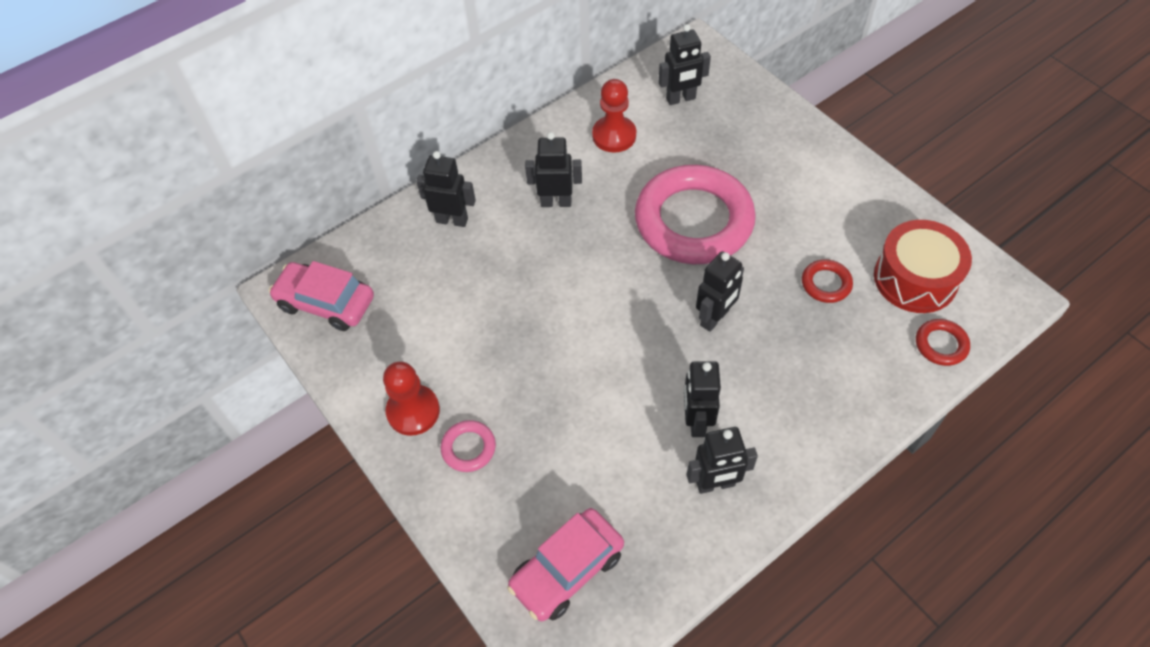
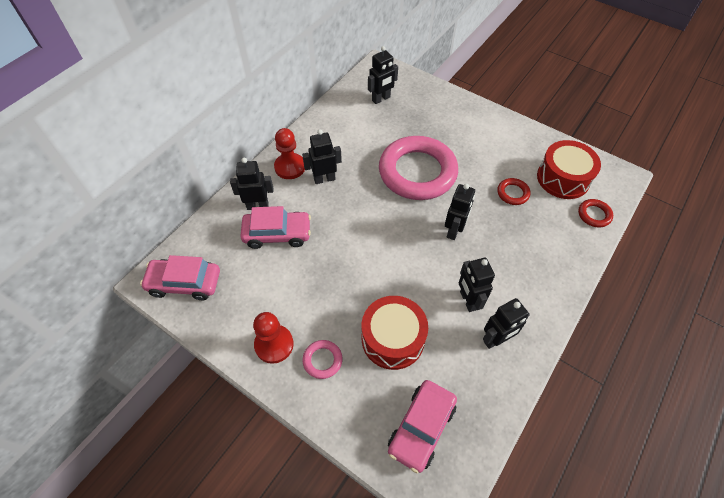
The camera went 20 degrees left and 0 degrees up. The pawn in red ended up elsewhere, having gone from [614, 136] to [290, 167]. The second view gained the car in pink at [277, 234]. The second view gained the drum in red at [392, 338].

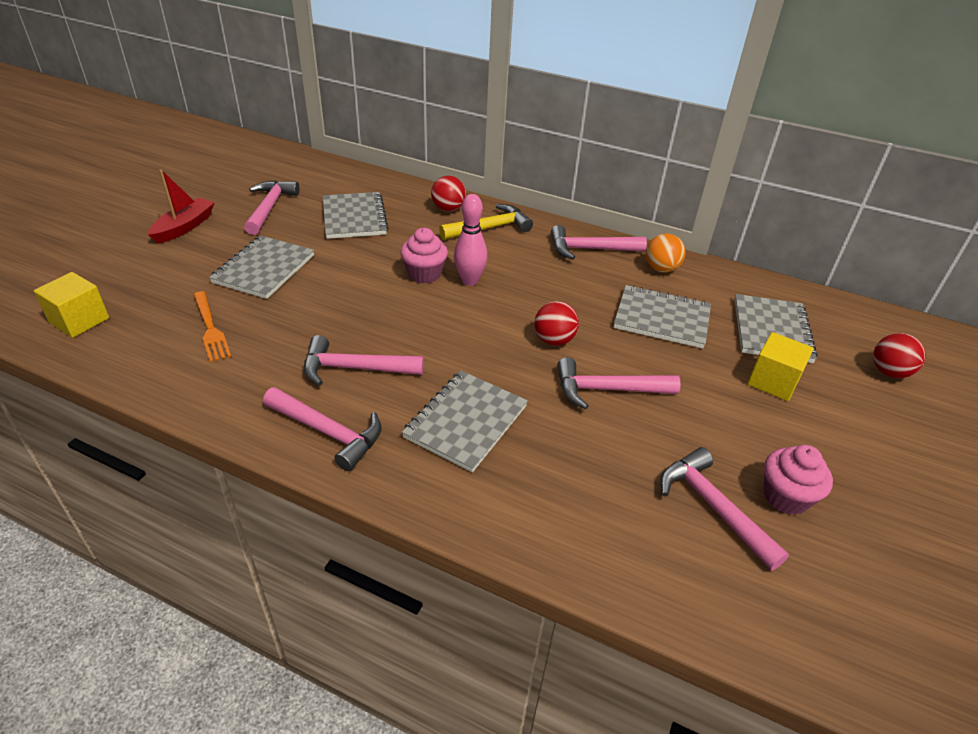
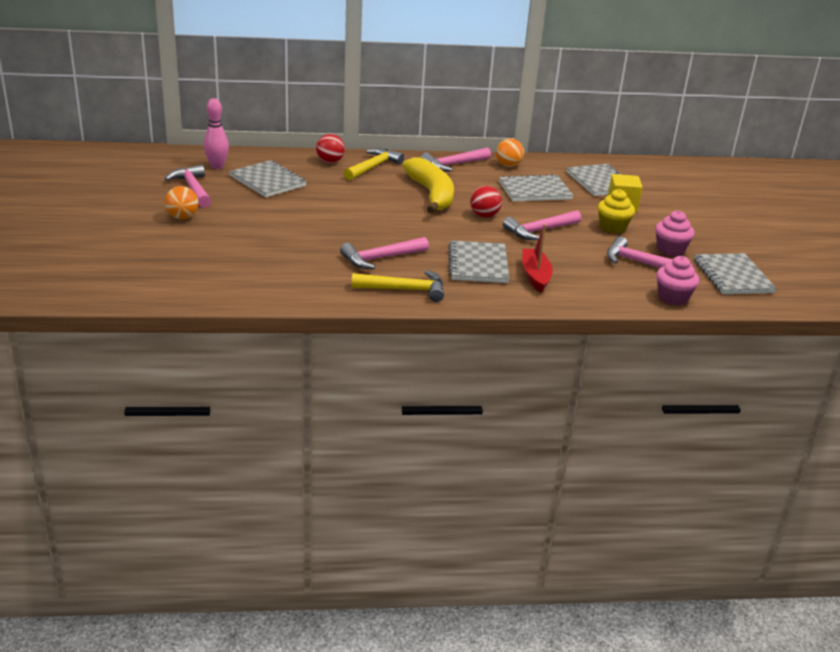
The camera went 30 degrees left and 10 degrees down. The second view lost the cube in yellow at [79, 320]. The boat in red ended up elsewhere, having gone from [184, 227] to [535, 276]. The second view lost the fork in orange at [210, 328]. The notebook in grey ended up elsewhere, having gone from [264, 269] to [732, 276]. What was the hammer in pink at [328, 432] turned into the hammer in yellow at [404, 290]. The cupcake in pink ended up elsewhere, having gone from [424, 274] to [673, 298]. The bowling pin in pink ended up elsewhere, having gone from [469, 281] to [217, 166]. The second view lost the ball in red at [889, 372]. The second view gained the ball in orange at [182, 217]. The second view gained the banana in yellow at [431, 194]. The second view gained the cupcake in yellow at [612, 227].

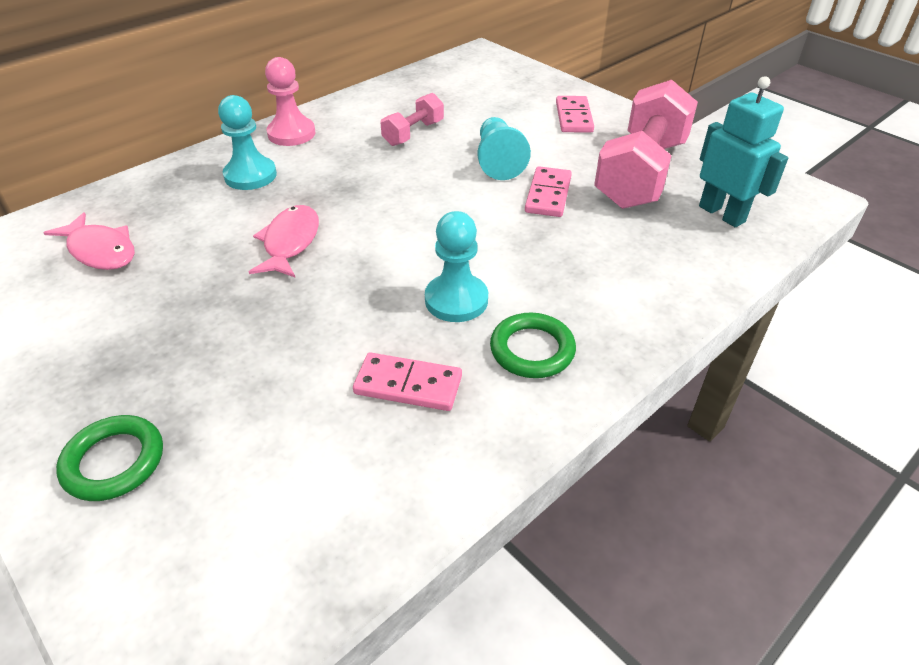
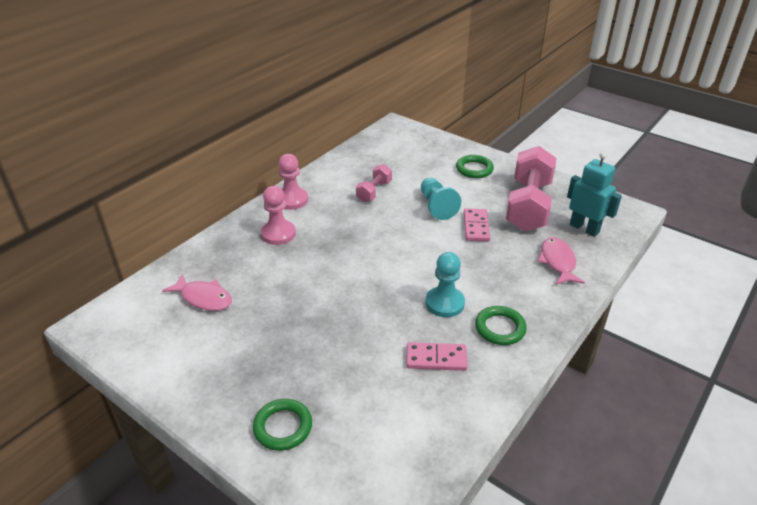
The camera went 10 degrees left and 5 degrees down. What was the pawn in turquoise at [250, 175] turned into the pawn in pink at [278, 234]. The fish in pink ended up elsewhere, having gone from [290, 242] to [558, 262]. Where the domino in pink stood at [574, 117], the ring in green came to stand at [474, 169].

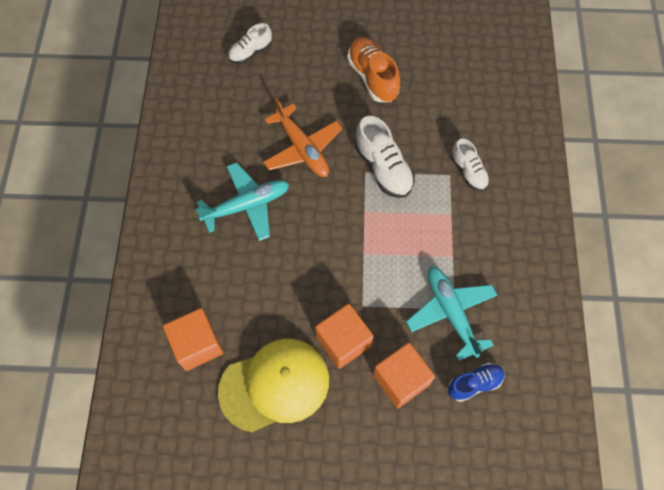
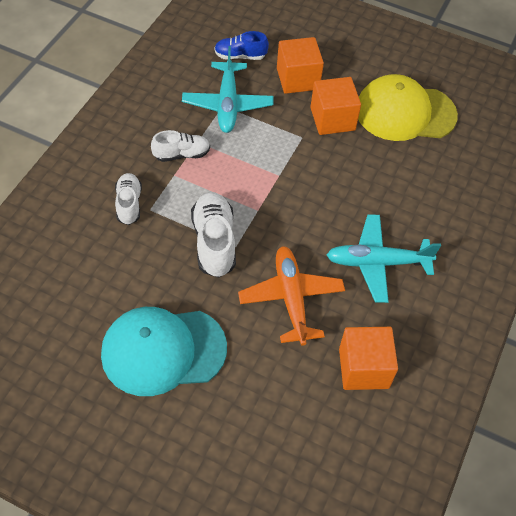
The camera went 160 degrees left and 10 degrees down. The cube in orange ended up elsewhere, having gone from [197, 345] to [363, 368]. The shoe in white ended up elsewhere, having gone from [250, 52] to [181, 154]. Where the shoe in orange stood at [372, 77], the cap in turquoise came to stand at [163, 351].

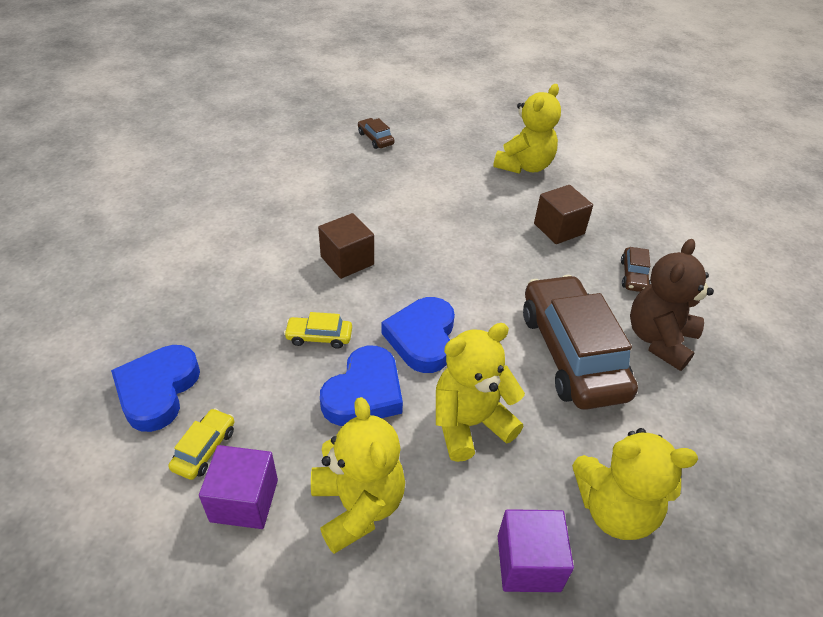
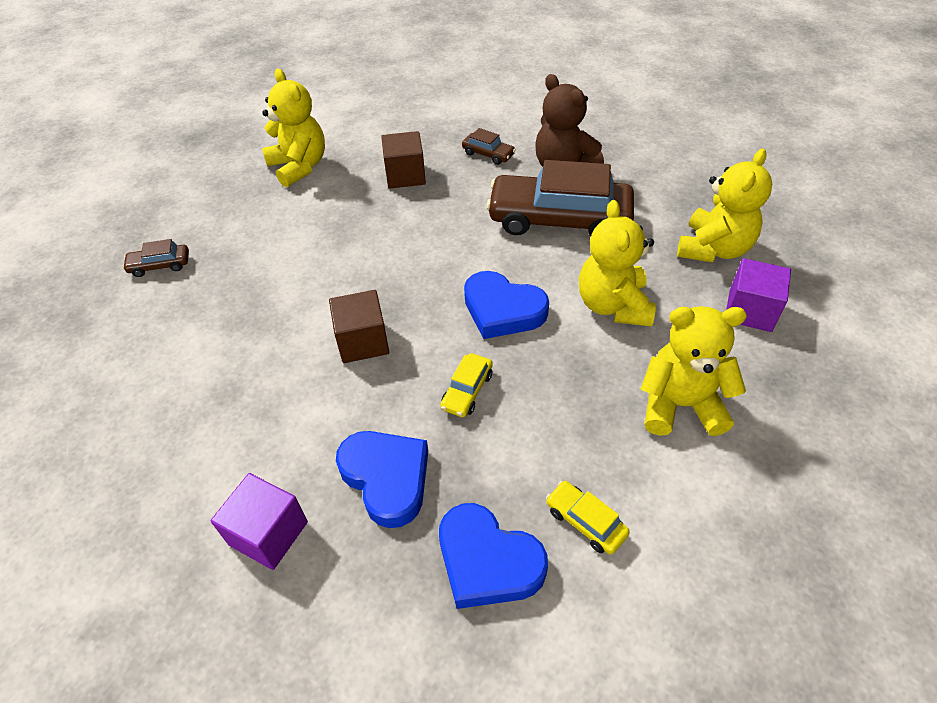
The camera went 65 degrees left and 5 degrees up. The cube in purple ended up elsewhere, having gone from [244, 500] to [268, 533]. The heart in blue ended up elsewhere, having gone from [364, 393] to [386, 478].

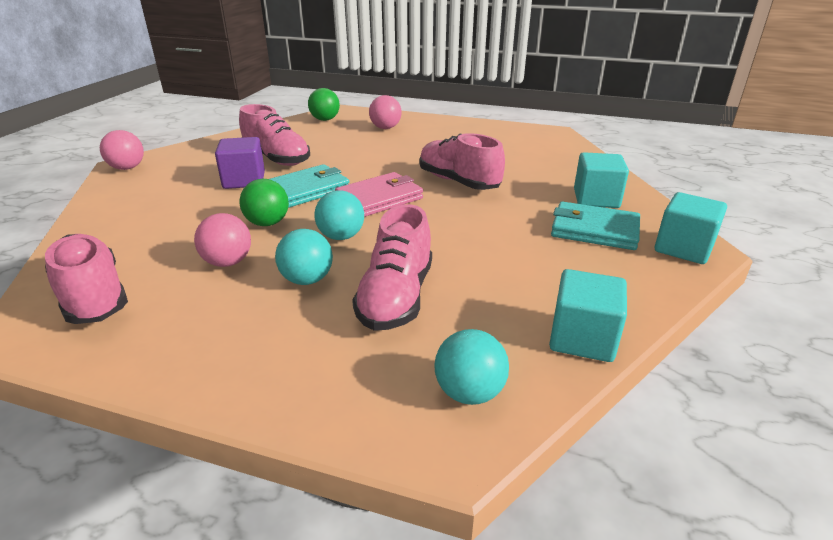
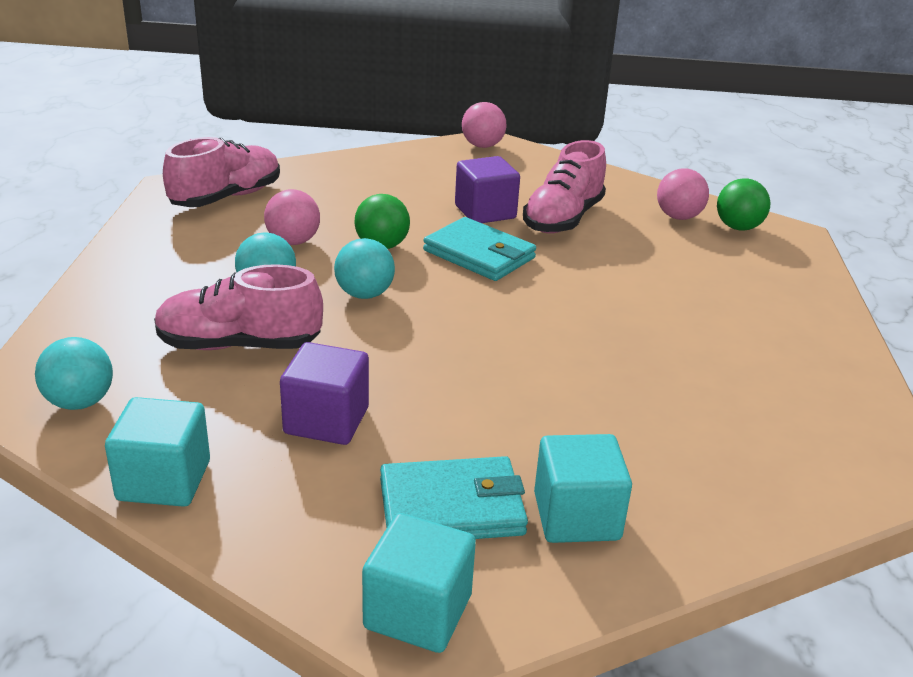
The camera went 75 degrees right and 0 degrees up. The second view lost the wallet in pink at [379, 198]. The ball in pink ended up elsewhere, having gone from [385, 128] to [678, 217]. The second view lost the shoe in pink at [458, 182]. The wallet in turquoise at [594, 230] ended up facing another way, 75 degrees clockwise from before. The second view gained the cube in purple at [326, 420].

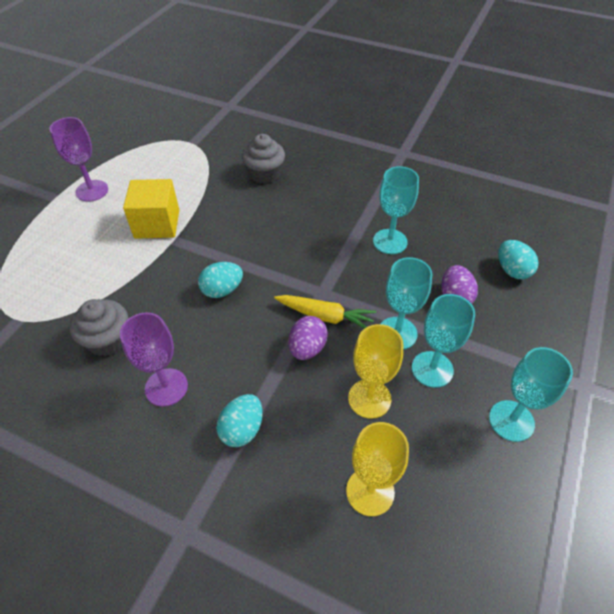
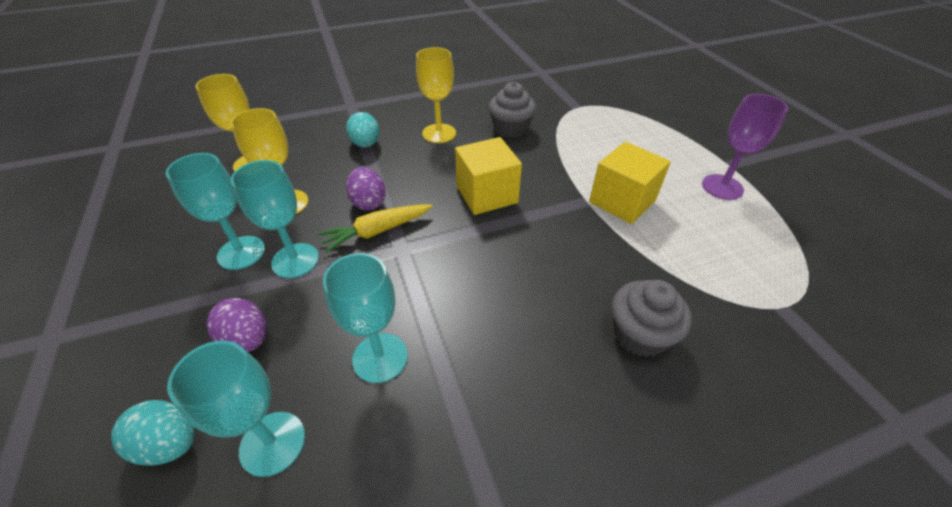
The camera went 135 degrees right and 5 degrees down. What was the goblet in purple at [166, 387] turned into the goblet in yellow at [439, 133]. Where the egg in turquoise stood at [222, 290], the cube in yellow came to stand at [486, 195]. The goblet in turquoise ended up elsewhere, having gone from [511, 420] to [272, 443].

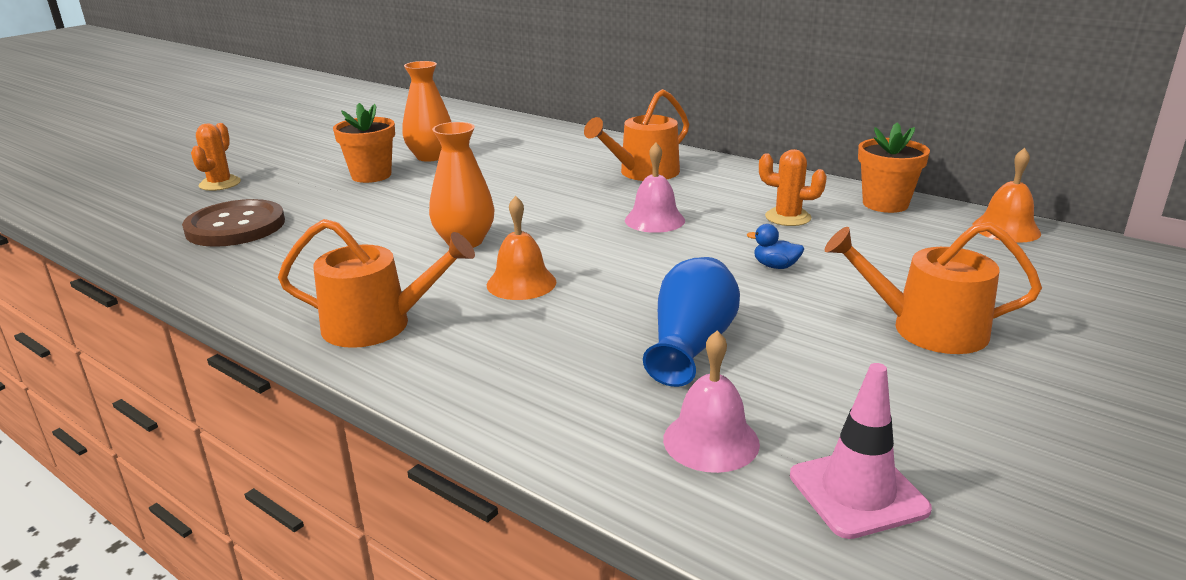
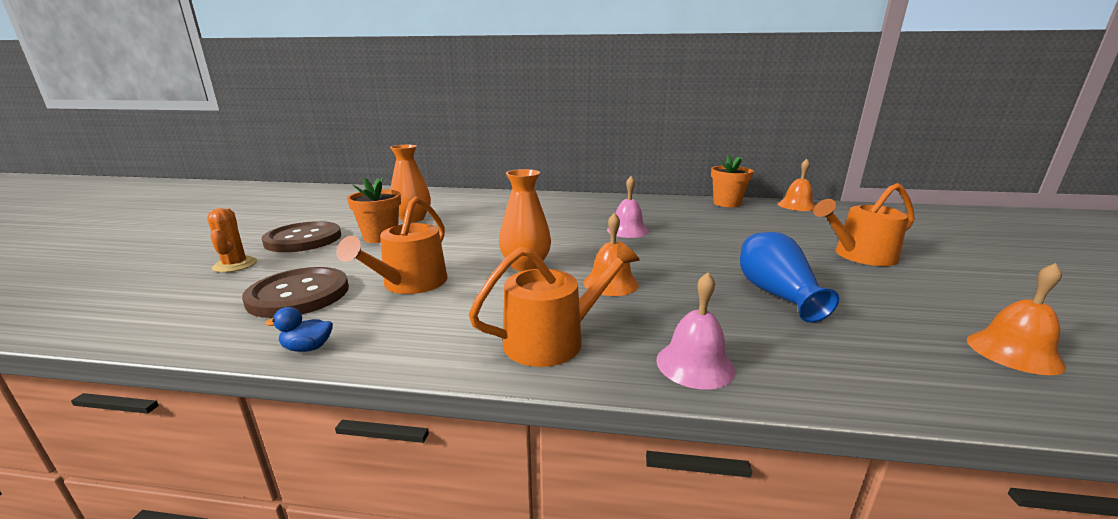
The camera went 30 degrees left and 5 degrees down. The watering can in orange ended up elsewhere, having gone from [644, 173] to [410, 284]. The bell in pink ended up elsewhere, having gone from [711, 441] to [695, 364]. The duck in blue ended up elsewhere, having gone from [775, 266] to [308, 348]. The second view lost the cactus in orange at [787, 217]. Where the traffic cone in pink stood at [858, 492], the bell in orange came to stand at [1013, 352]. The second view gained the button in brown at [303, 239].

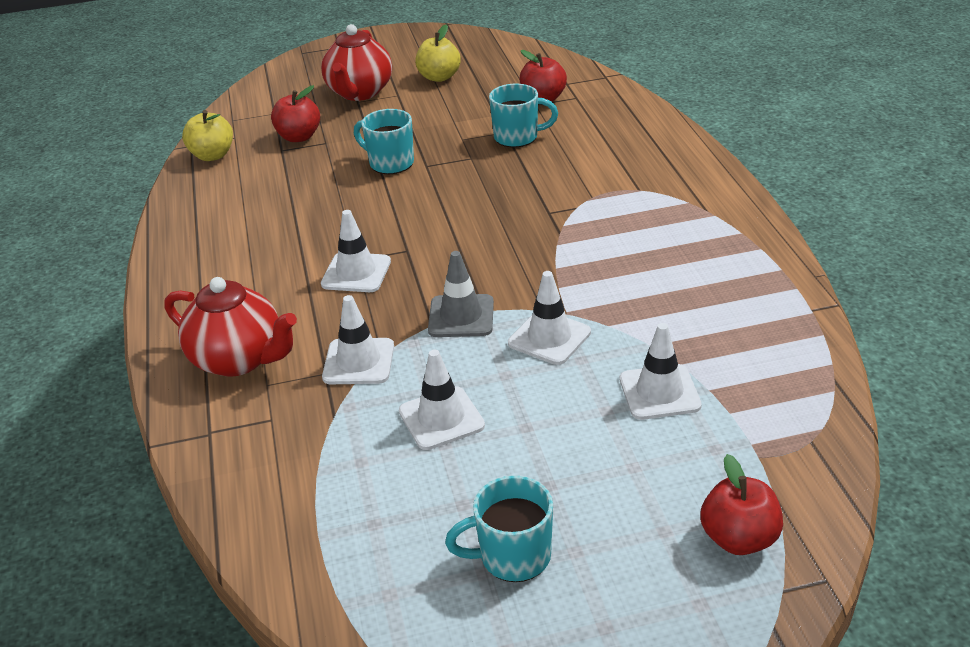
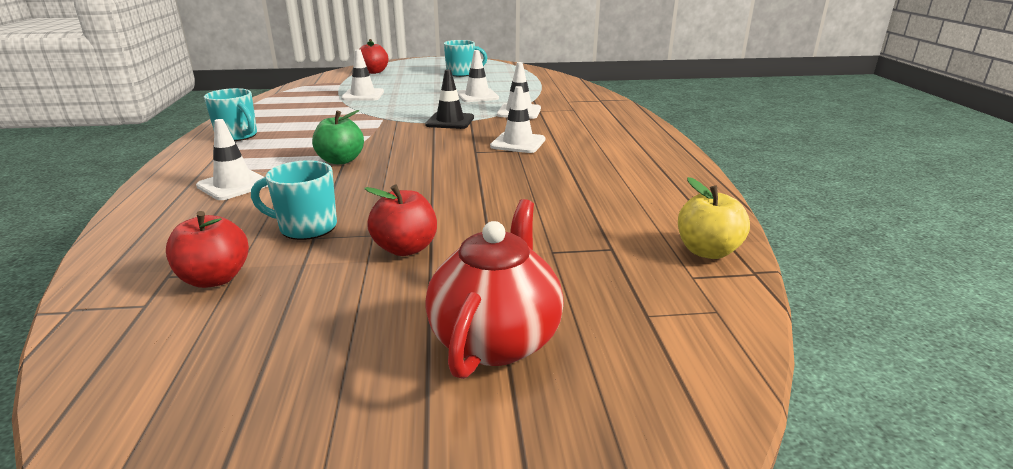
The camera went 175 degrees left and 10 degrees down. The second view lost the teapot in red at [239, 359]. The apple in red ended up elsewhere, having gone from [299, 137] to [405, 248]. The mug in turquoise ended up elsewhere, having gone from [390, 163] to [237, 136]. The second view lost the apple in yellow at [439, 77]. What was the traffic cone in grey at [461, 316] turned into the traffic cone in black at [450, 121]. The traffic cone in white ended up elsewhere, having gone from [549, 338] to [234, 185]. The second view gained the apple in green at [340, 160].

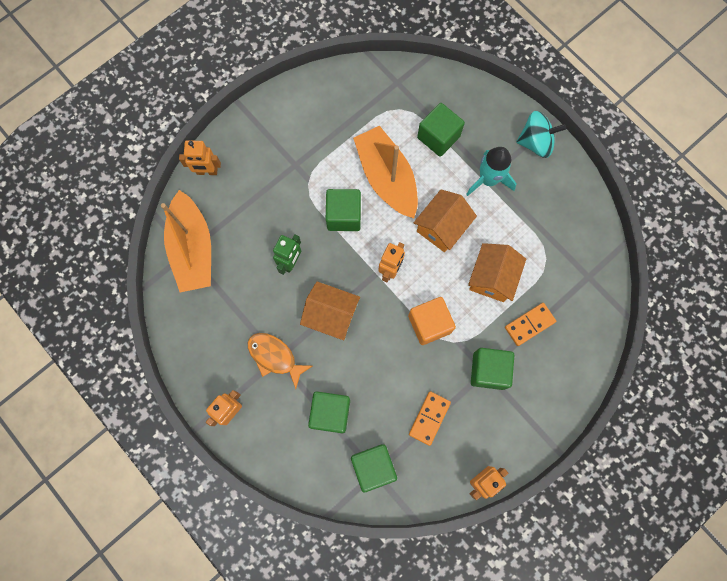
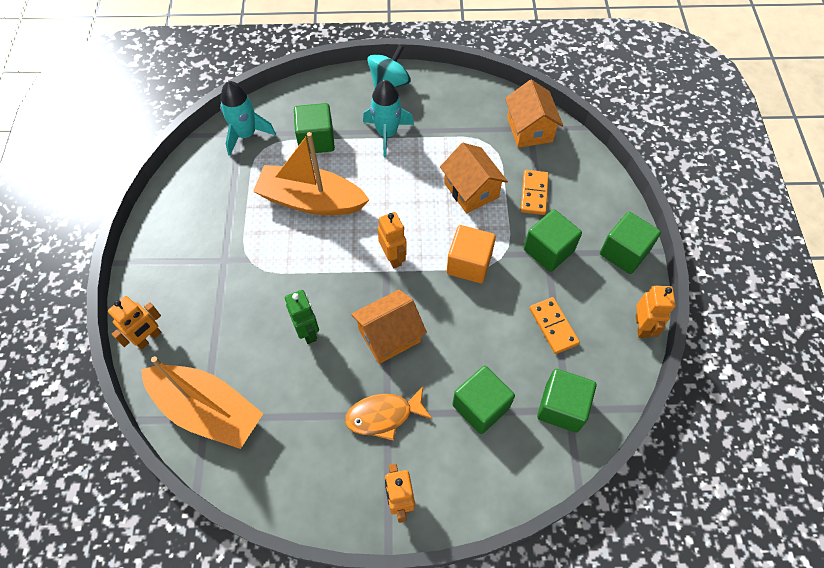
The camera went 50 degrees left and 15 degrees down. The cube in green ended up elsewhere, having gone from [344, 216] to [624, 252]. The house in orange ended up elsewhere, having gone from [442, 227] to [529, 129]. The second view gained the rocket in turquoise at [246, 135].

